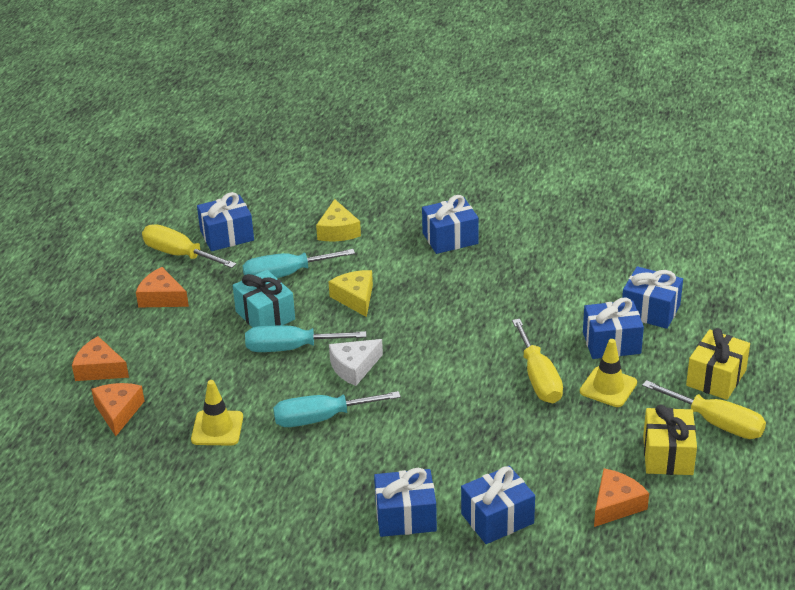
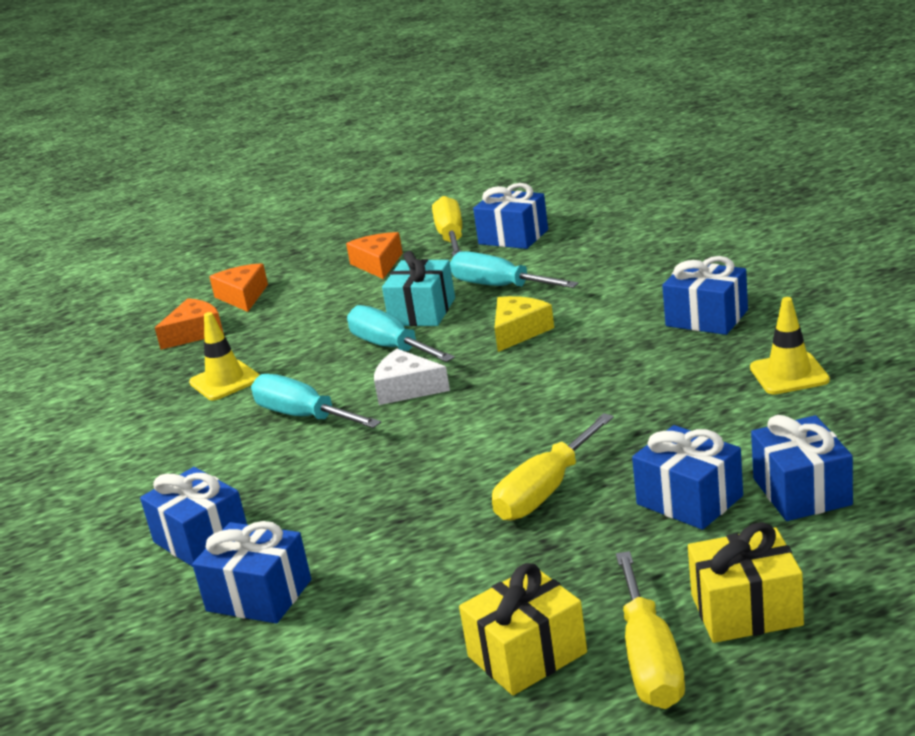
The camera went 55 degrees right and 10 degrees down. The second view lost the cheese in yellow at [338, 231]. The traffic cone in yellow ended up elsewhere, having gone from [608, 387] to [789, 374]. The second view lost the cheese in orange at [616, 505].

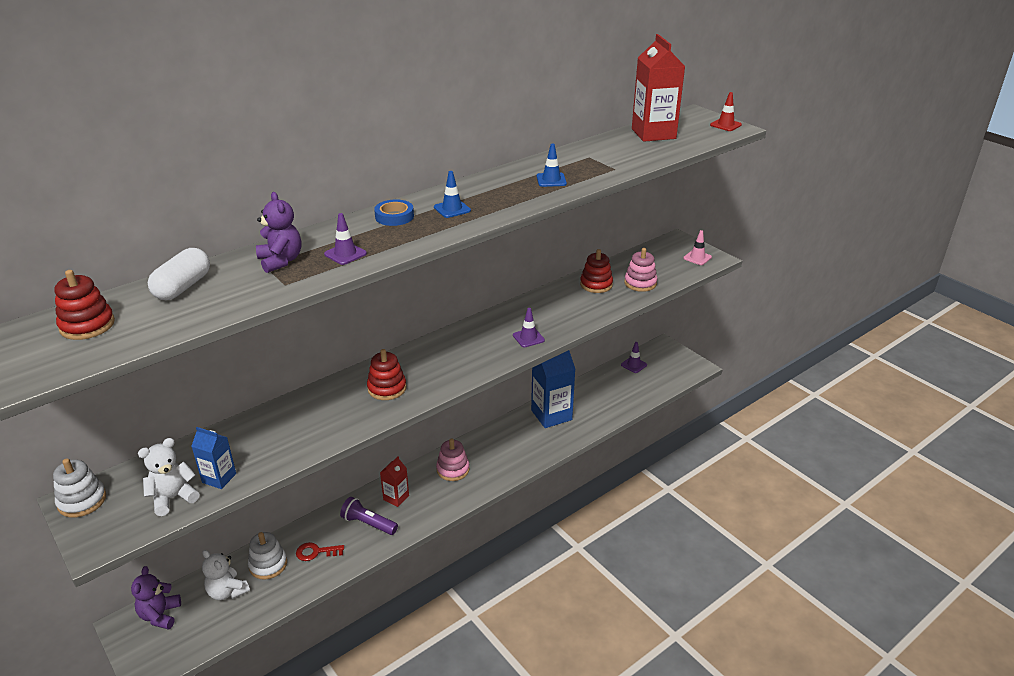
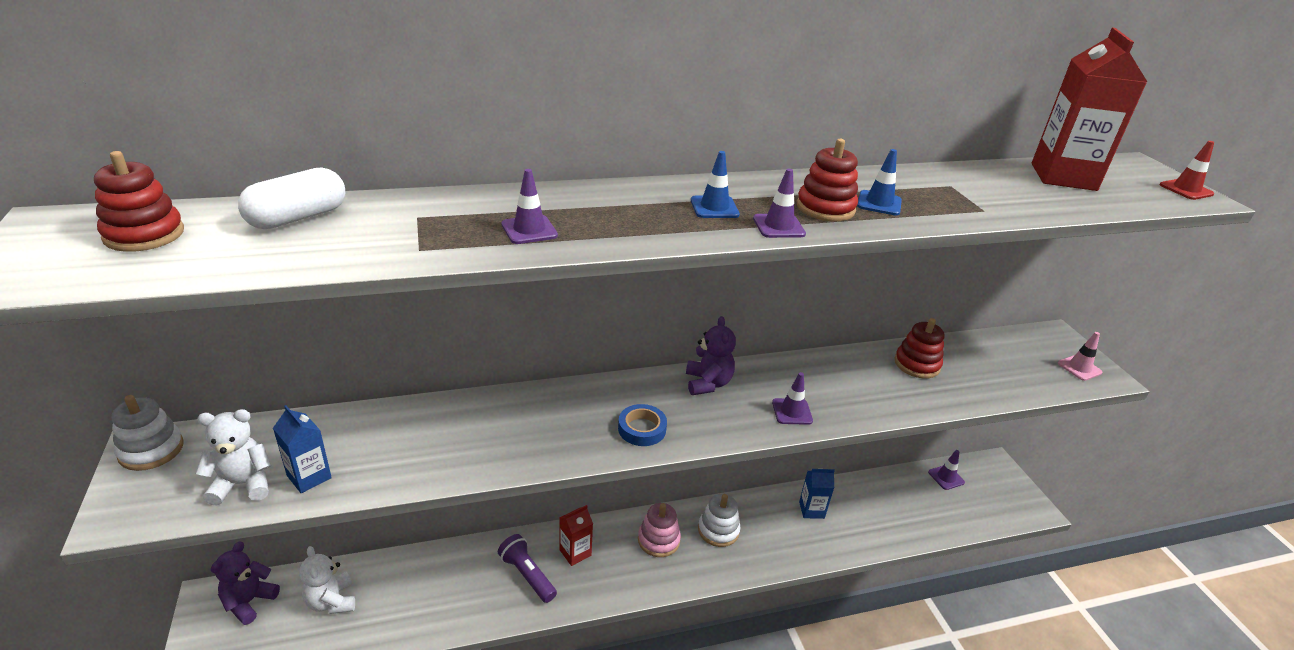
The camera went 20 degrees right and 0 degrees up. The stacking toy in white ended up elsewhere, having gone from [268, 564] to [718, 530]. The teddy bear in purple ended up elsewhere, having gone from [281, 261] to [708, 383]. The second view lost the key in red at [316, 552]. The stacking toy in red ended up elsewhere, having gone from [387, 388] to [825, 208]. The tape in blue ended up elsewhere, having gone from [394, 216] to [642, 429]. The size of the carton in blue at [551, 415] changed by a factor of 0.53. The second view lost the stacking toy in pink at [640, 283]. The second view gained the traffic cone in purple at [778, 226].

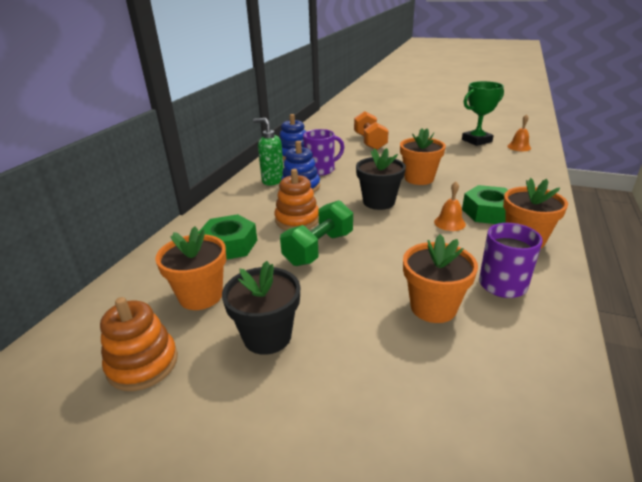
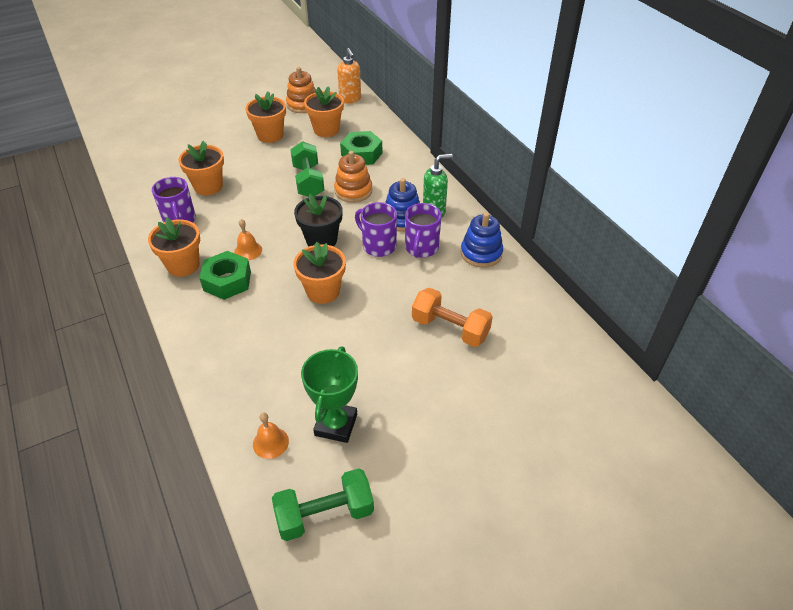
The camera went 130 degrees right and 15 degrees up. What was the flower pot in black at [267, 336] turned into the flower pot in orange at [270, 135]. The second view gained the dumbbell in green at [325, 514]. The second view gained the soap dispenser in orange at [350, 99]. The second view gained the mug in purple at [378, 245].

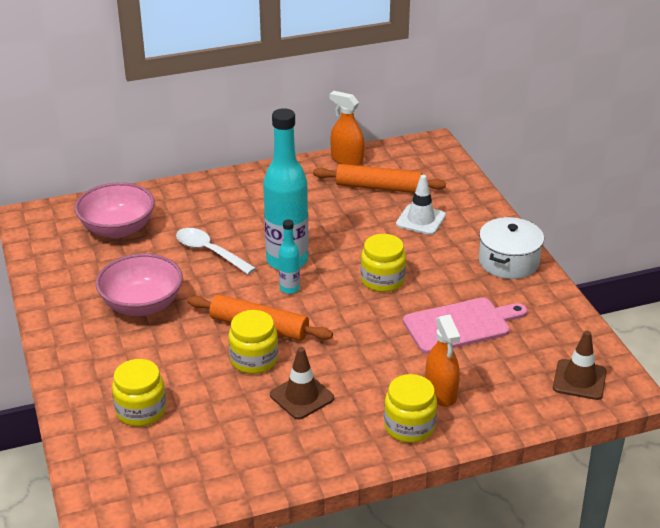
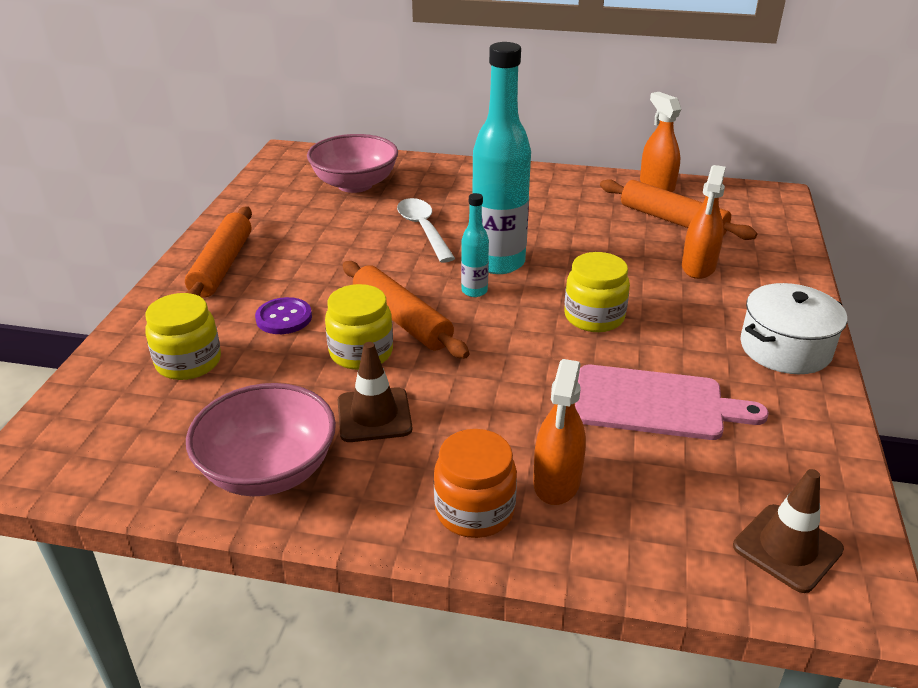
The camera went 30 degrees right and 0 degrees up. The bowl in pink ended up elsewhere, having gone from [142, 305] to [268, 470]. What was the jar in yellow at [409, 427] turned into the jar in orange at [474, 510]. Where the traffic cone in white stood at [421, 220], the spray bottle in orange came to stand at [698, 267]. The second view gained the rolling pin in orange at [222, 266]. The second view gained the button in purple at [284, 318].

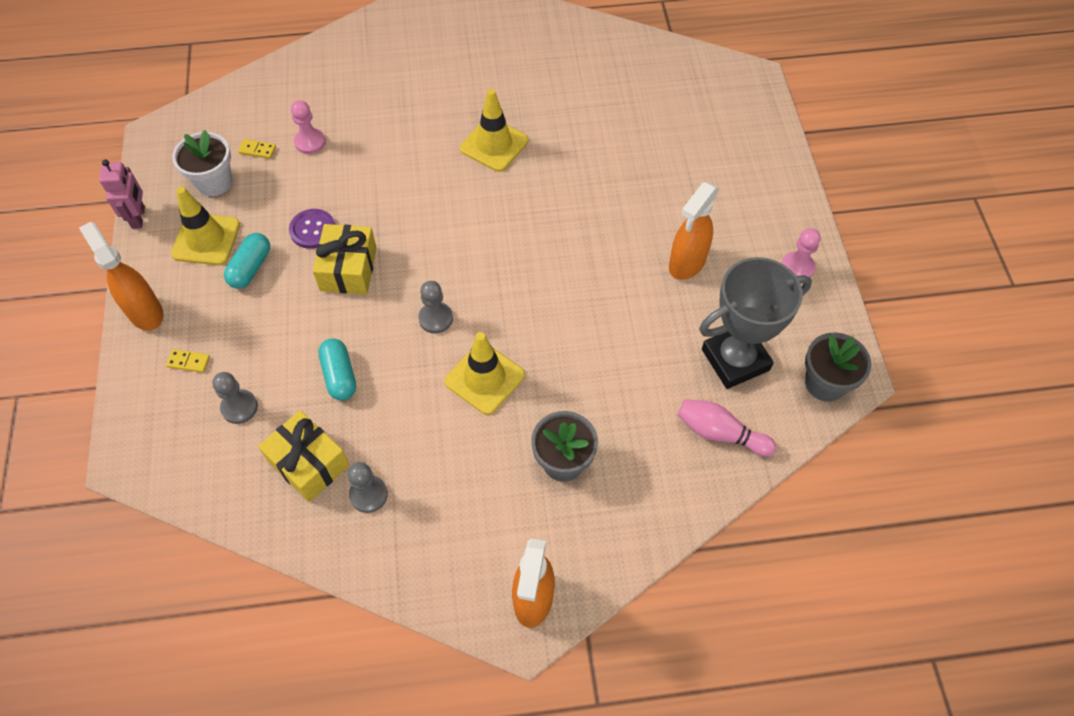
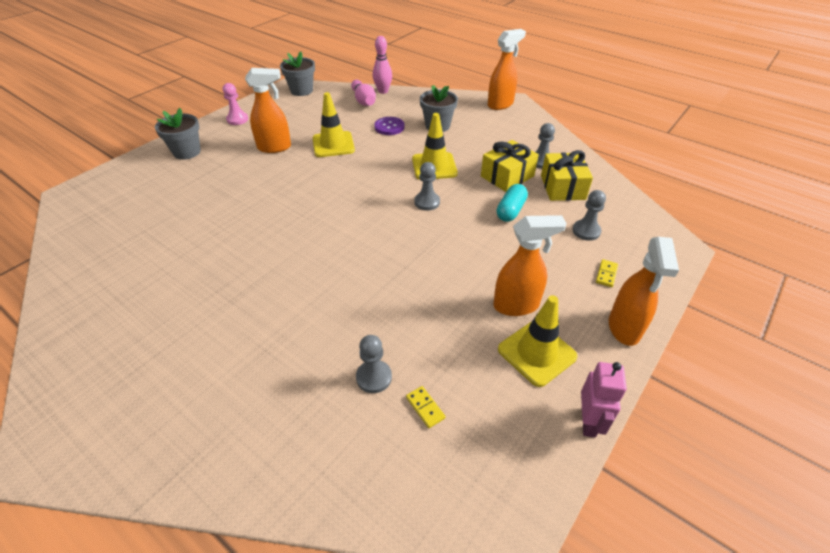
The camera went 135 degrees left and 15 degrees down. The robot in pink at [139, 217] ended up facing another way, 150 degrees clockwise from before. The domino in yellow at [189, 362] ended up facing another way, 60 degrees clockwise from before. The second view lost the flower pot in white at [214, 182]. Where the capsule in turquoise stood at [250, 268], the spray bottle in orange came to stand at [516, 305]. The button in purple ended up elsewhere, having gone from [312, 230] to [389, 127]. What was the pawn in pink at [310, 142] turned into the pawn in grey at [374, 377]. The gift in yellow ended up elsewhere, having gone from [348, 269] to [507, 176]. The traffic cone in yellow ended up elsewhere, having gone from [494, 145] to [333, 144]. The second view lost the trophy in grey at [735, 360]. The second view gained the flower pot in grey at [187, 152]. The second view gained the bowling pin in pink at [383, 91].

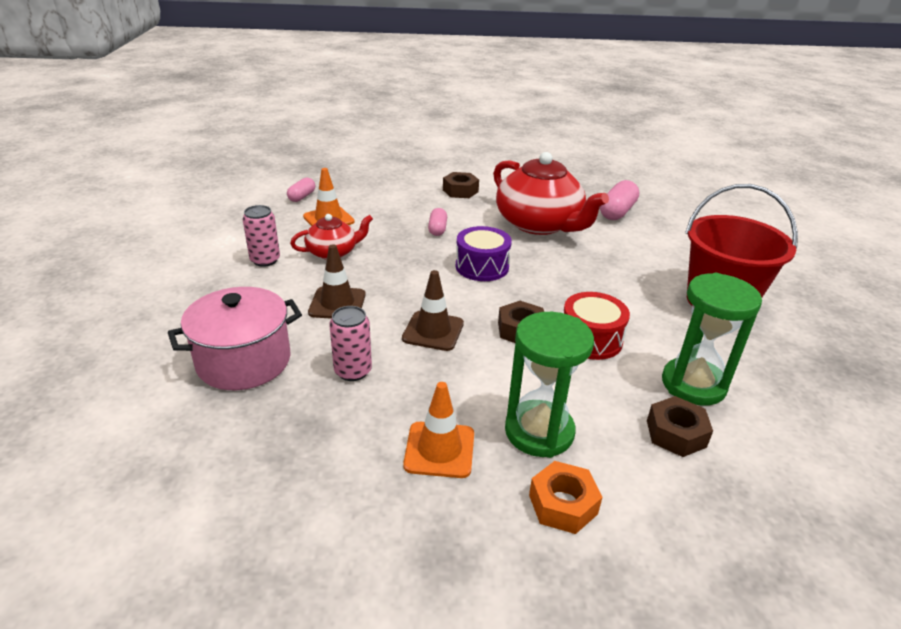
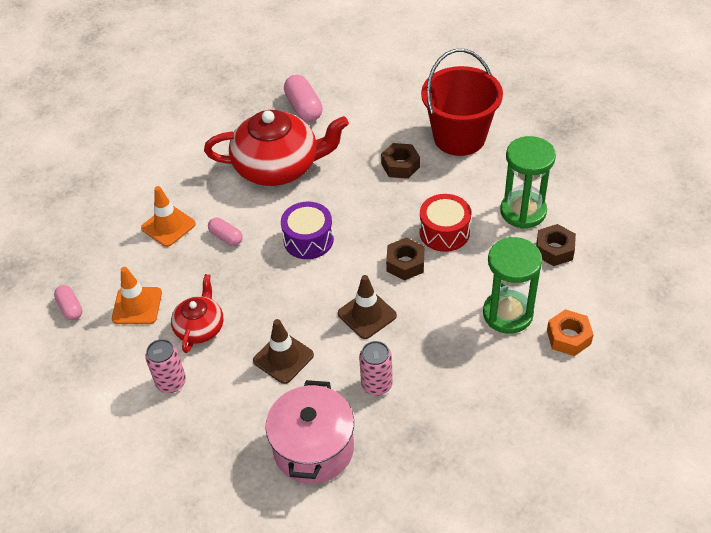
The camera went 50 degrees left and 15 degrees up. The traffic cone in orange ended up elsewhere, having gone from [439, 450] to [168, 226]. The nut in brown ended up elsewhere, having gone from [460, 191] to [400, 165].

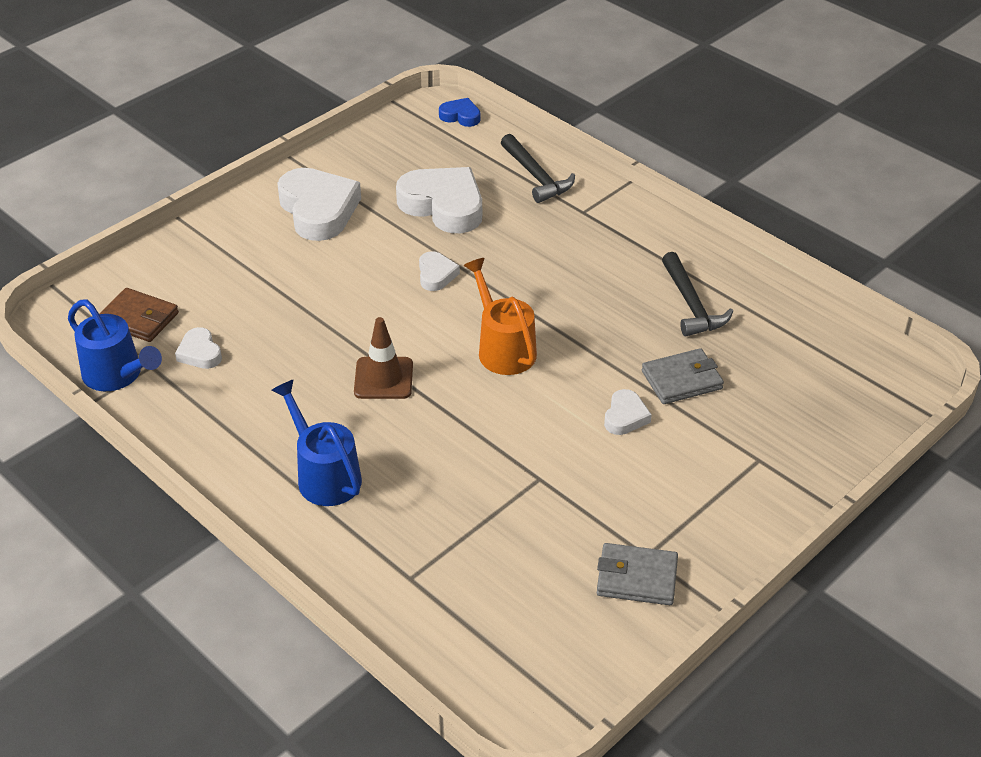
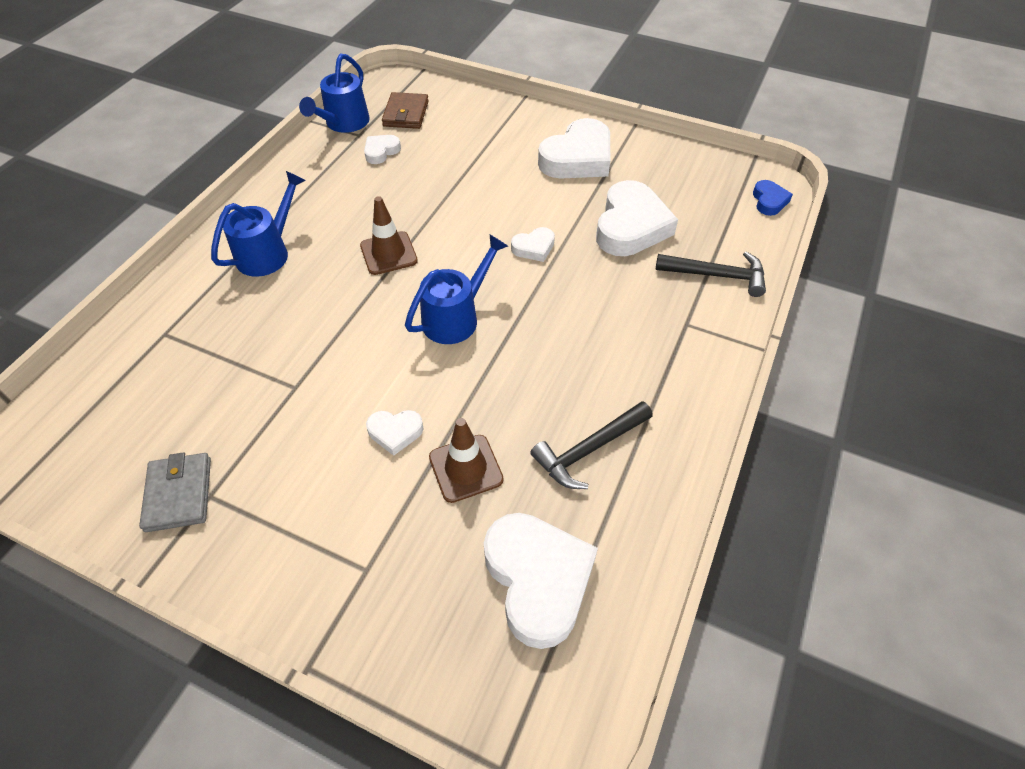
The camera went 70 degrees right and 10 degrees up. What was the watering can in orange at [502, 348] turned into the watering can in blue at [456, 317]. The hammer in black at [536, 176] ended up facing another way, 120 degrees counterclockwise from before. Where the wallet in grey stood at [682, 380], the traffic cone in brown came to stand at [466, 468]. The second view gained the heart in white at [538, 580].

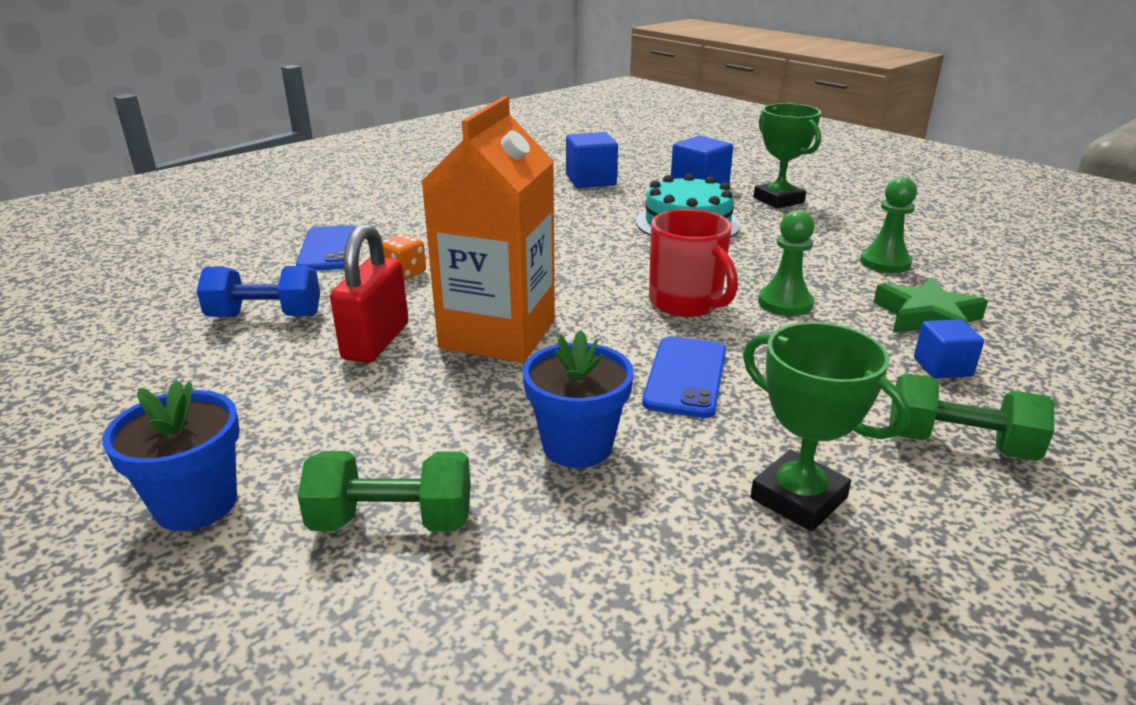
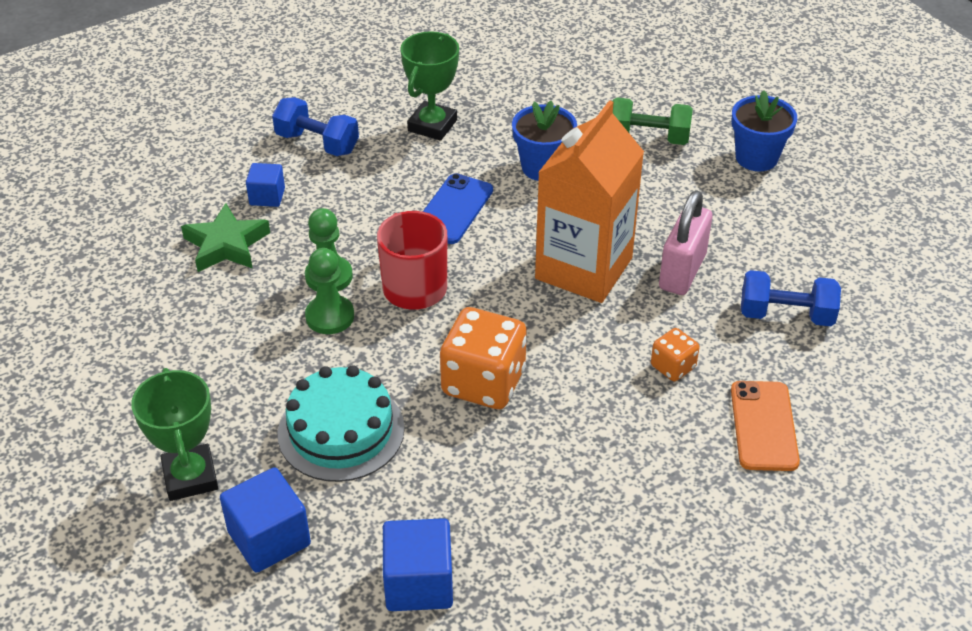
The camera went 170 degrees left and 15 degrees up. What was the phone in blue at [329, 249] turned into the phone in orange at [763, 426]. What was the padlock in red at [376, 342] turned into the padlock in pink at [682, 272]. The trophy in green at [798, 498] ended up facing another way, 60 degrees clockwise from before. The pawn in green ended up elsewhere, having gone from [885, 263] to [330, 316]. What was the dumbbell in green at [958, 444] turned into the dumbbell in blue at [317, 143]. The second view gained the dice in orange at [483, 382].

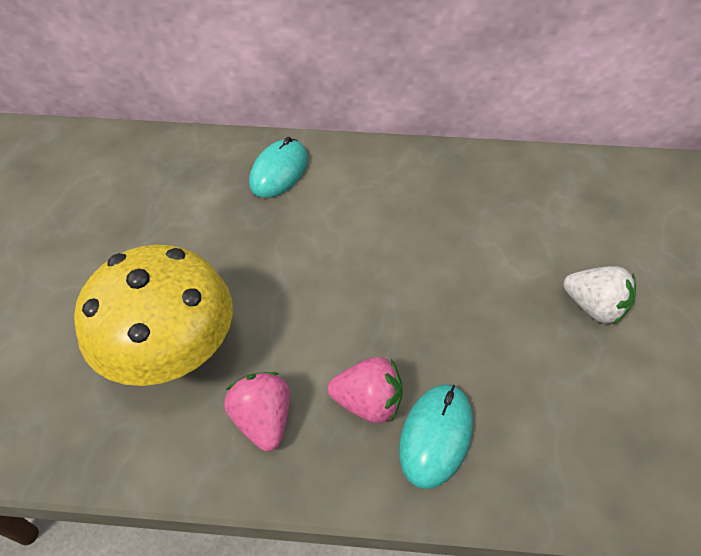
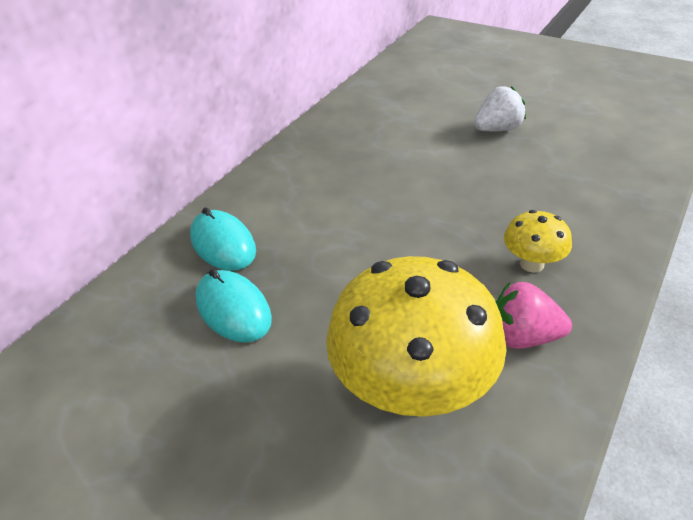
The camera went 60 degrees left and 10 degrees down. Where the strawberry in pink stood at [368, 402], the mushroom in yellow came to stand at [532, 264]. The mouse in turquoise ended up elsewhere, having gone from [435, 436] to [233, 309].

